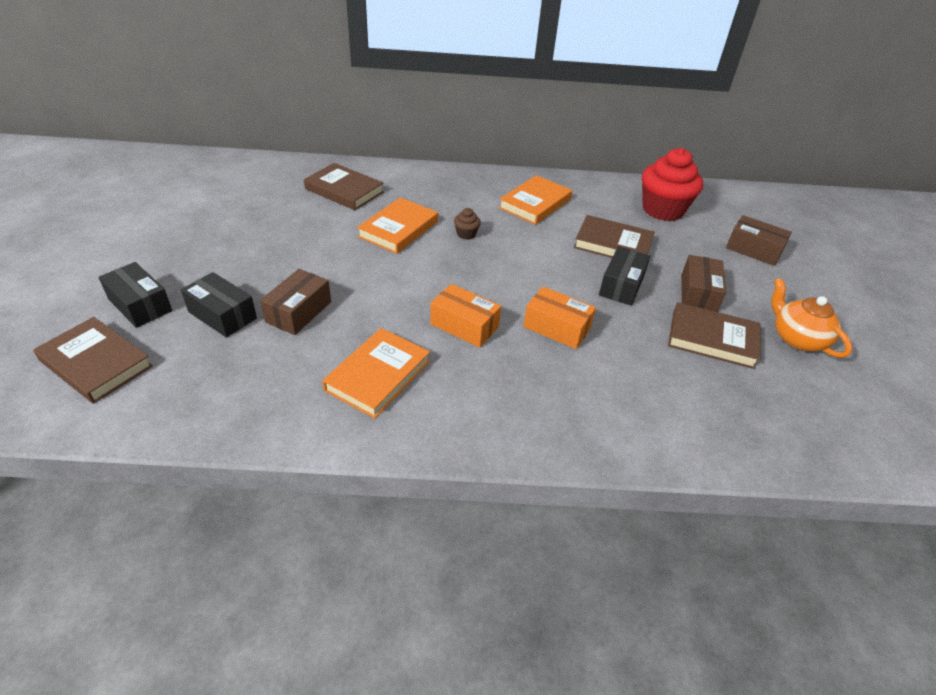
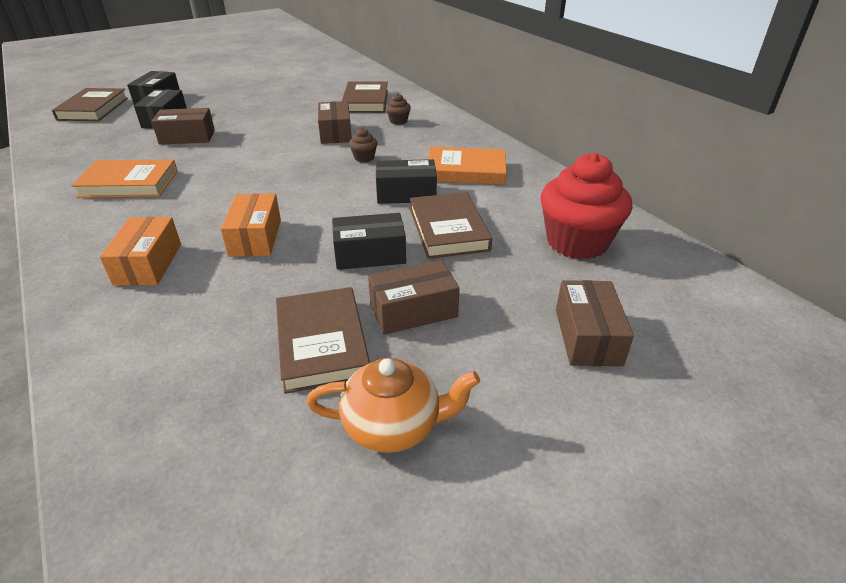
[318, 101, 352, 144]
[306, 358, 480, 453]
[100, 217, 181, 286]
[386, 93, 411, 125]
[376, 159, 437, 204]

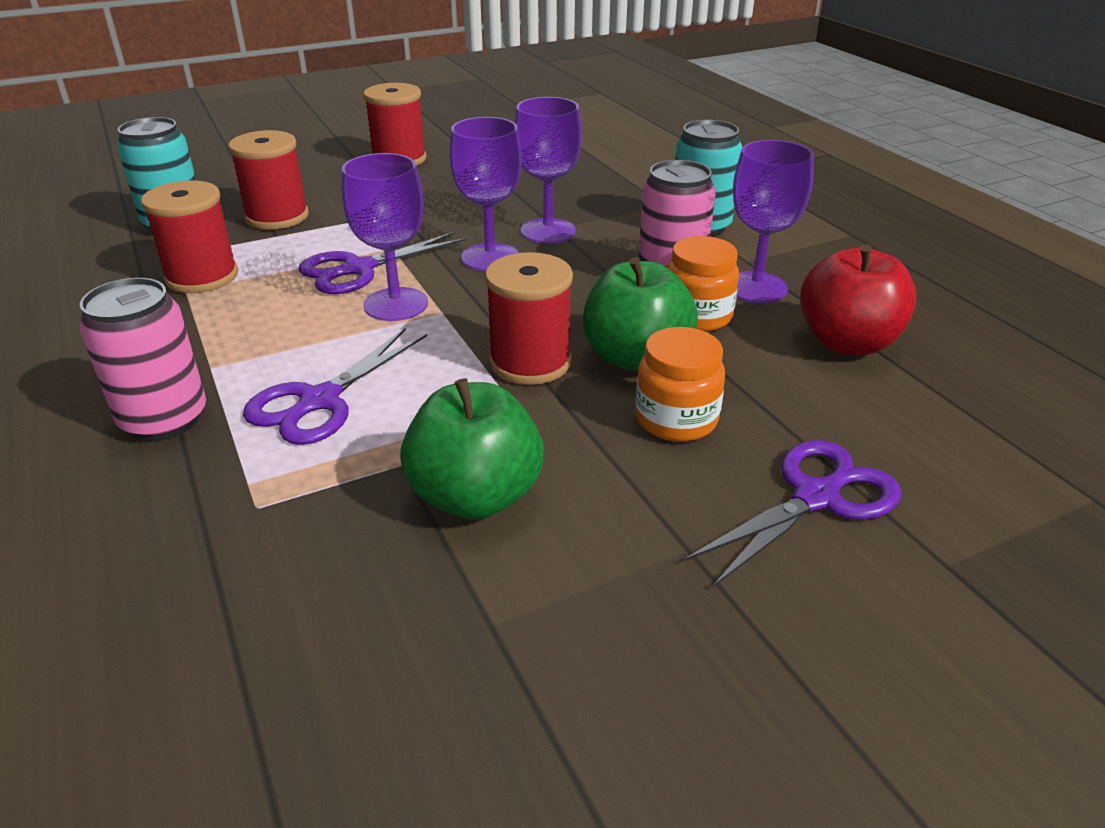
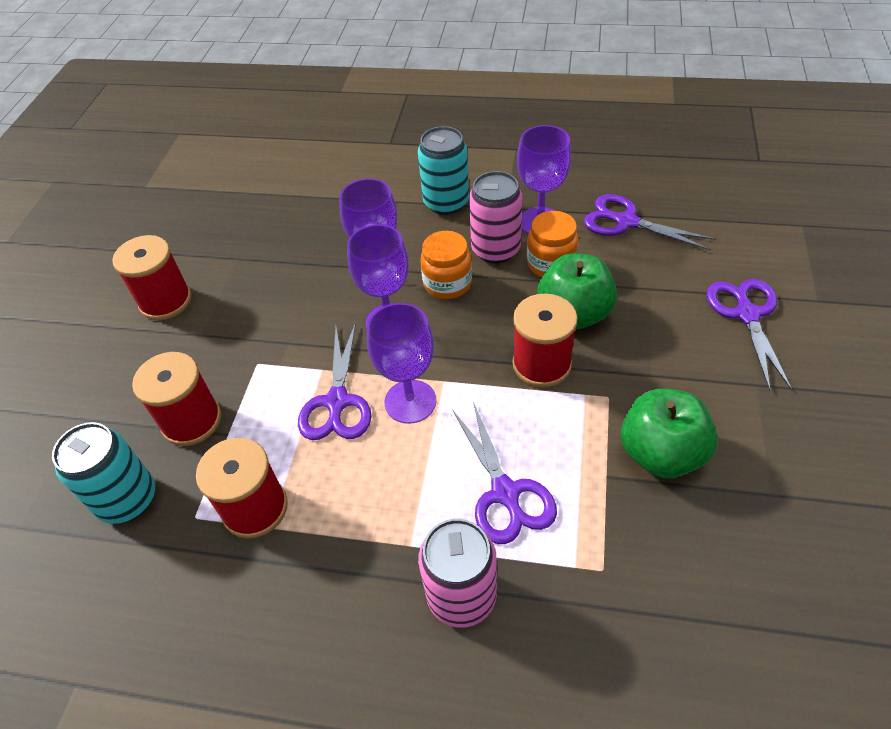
[584, 194, 715, 250]
[420, 231, 472, 299]

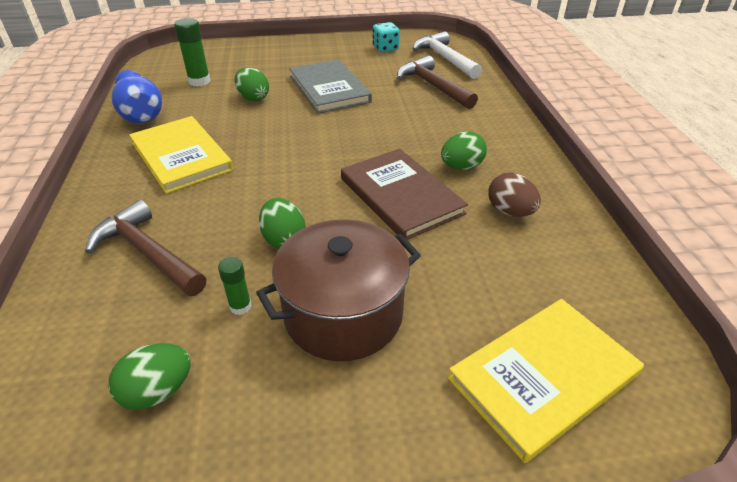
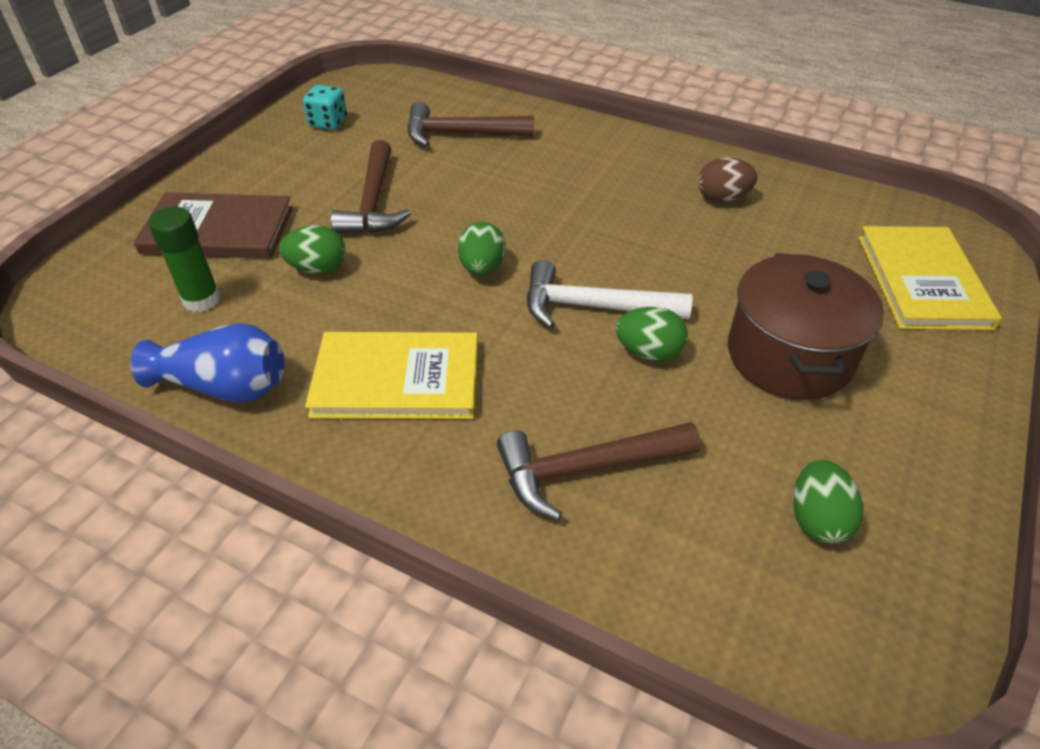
[527, 260, 692, 329]
[331, 140, 411, 234]
[457, 222, 506, 276]
[134, 192, 293, 259]
[218, 257, 251, 315] (first image)

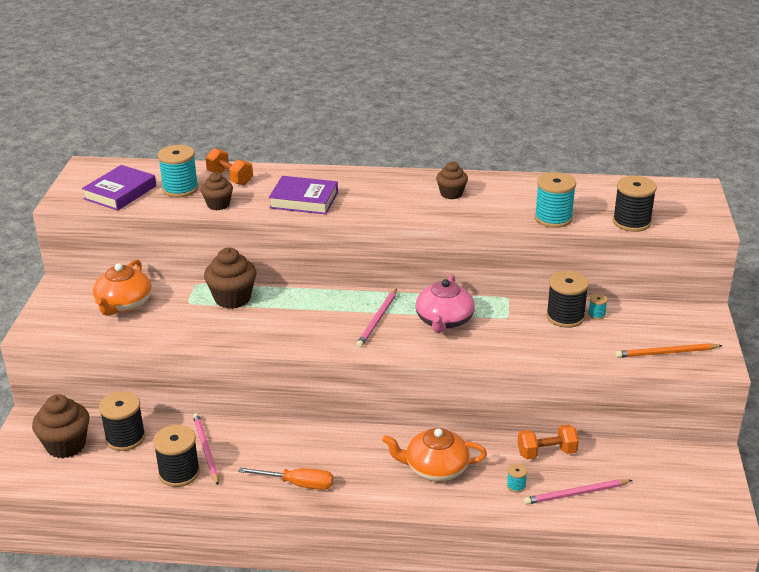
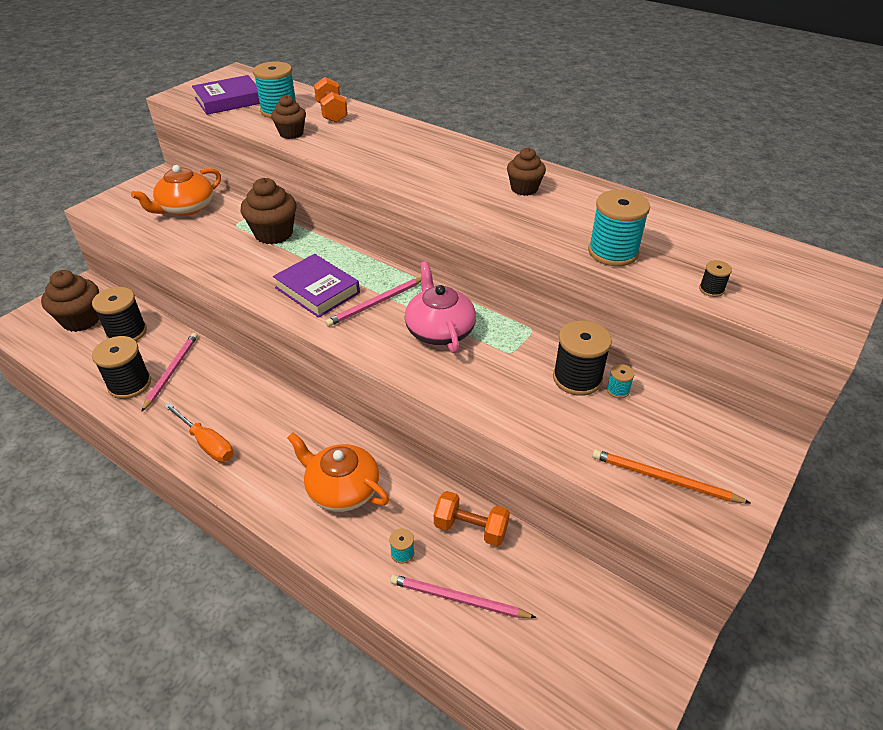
[273, 254, 360, 318]
[699, 260, 732, 297]
[405, 261, 476, 353]

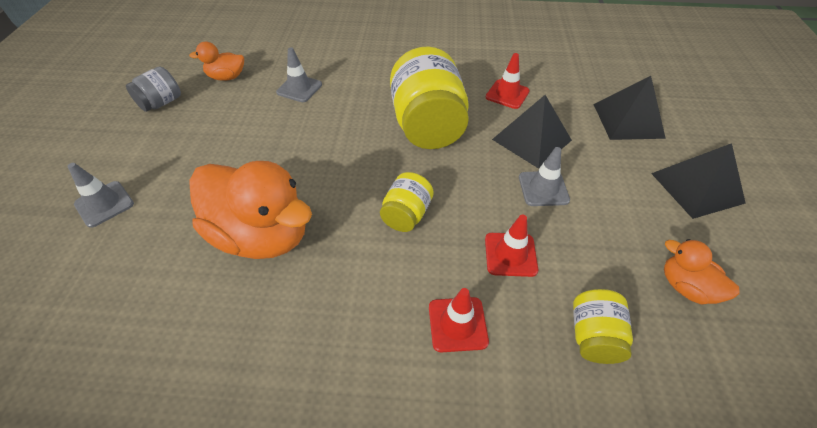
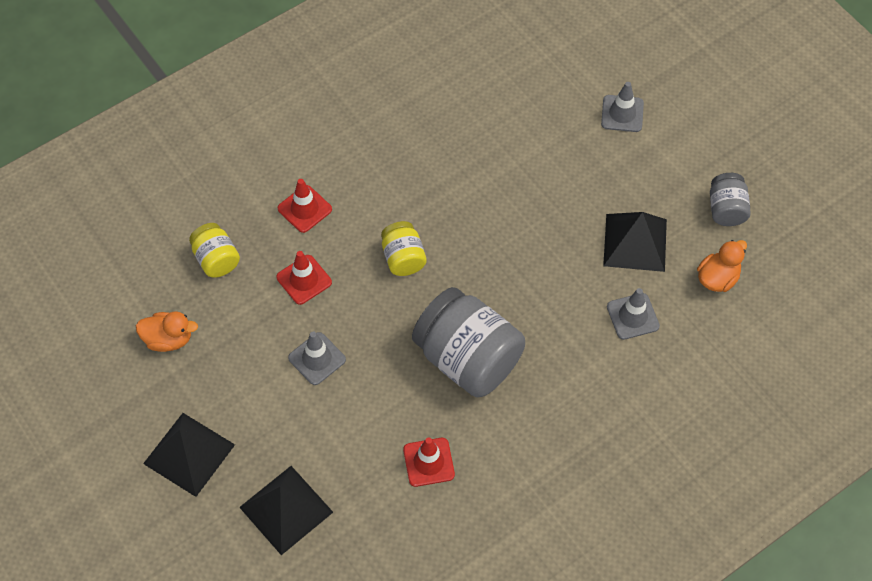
[412, 287, 525, 397]
[603, 212, 667, 272]
[189, 161, 312, 259] (first image)

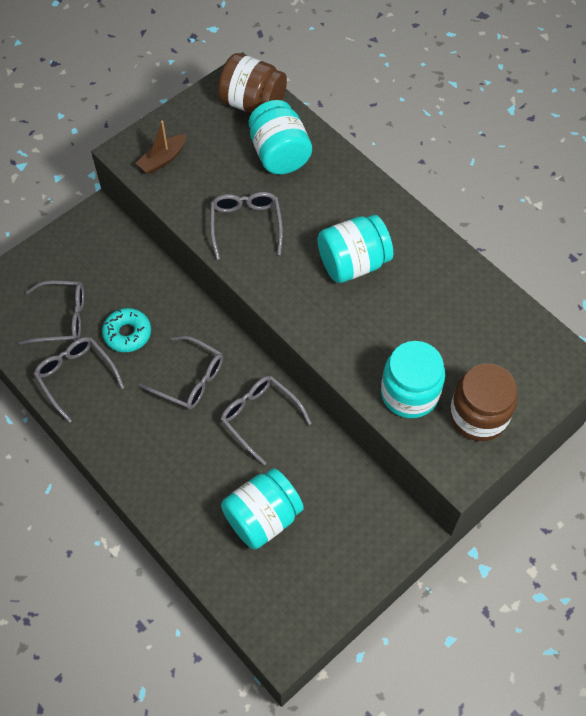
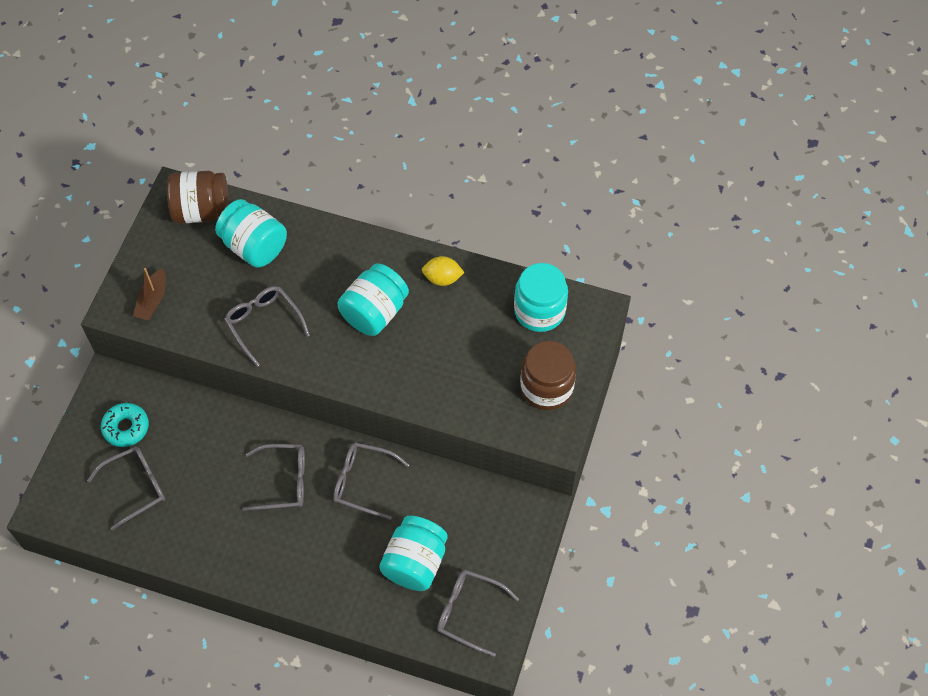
[101, 403, 149, 447]
[437, 570, 519, 657]
[514, 263, 568, 332]
[422, 256, 465, 286]

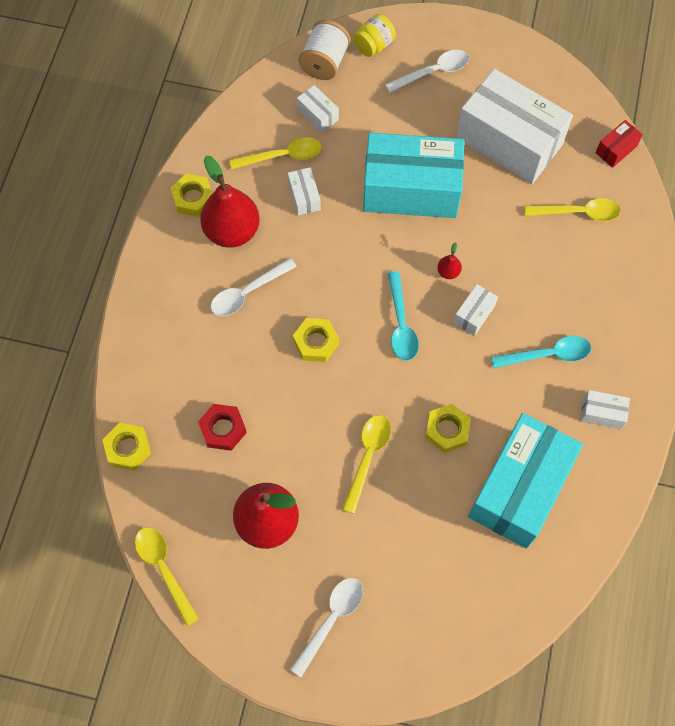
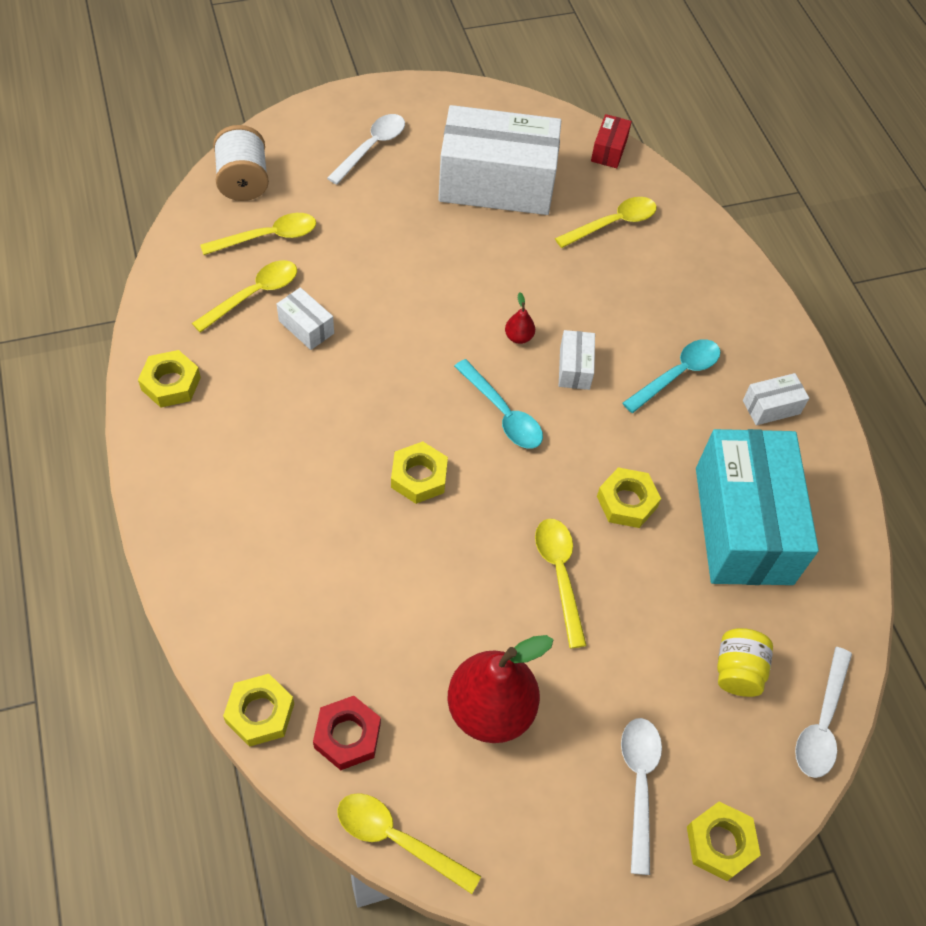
[717, 628, 773, 697]
[200, 213, 316, 255]
[363, 133, 464, 218] (first image)
[200, 156, 260, 248] (first image)
[795, 647, 852, 778]
[313, 696, 381, 770]
[687, 801, 761, 881]

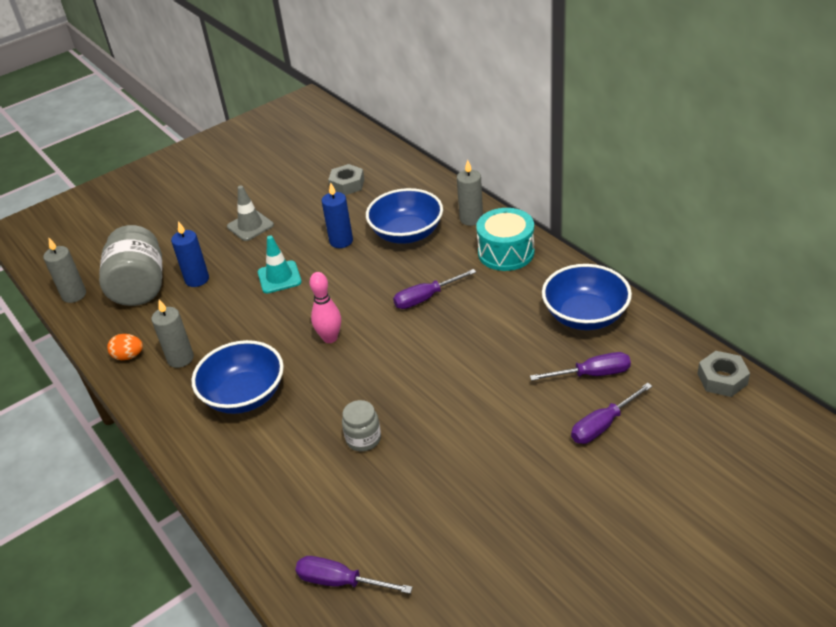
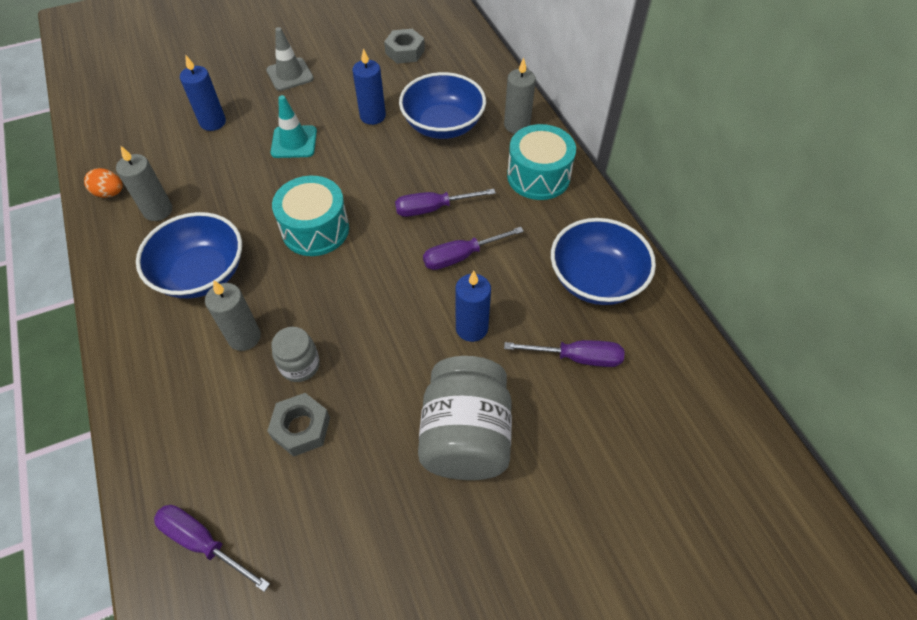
[418, 356, 512, 480]
[205, 280, 261, 351]
[272, 176, 349, 256]
[267, 393, 330, 457]
[423, 227, 524, 270]
[455, 271, 491, 342]

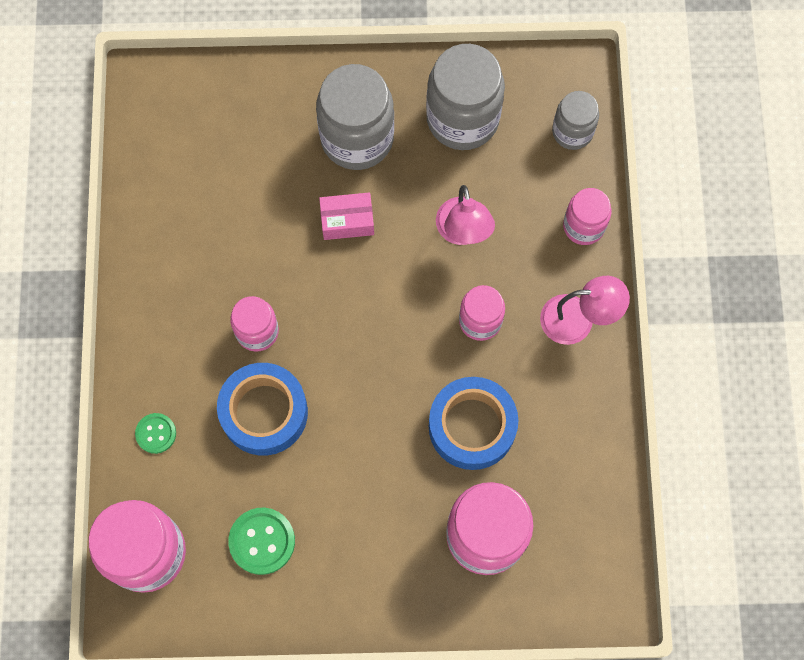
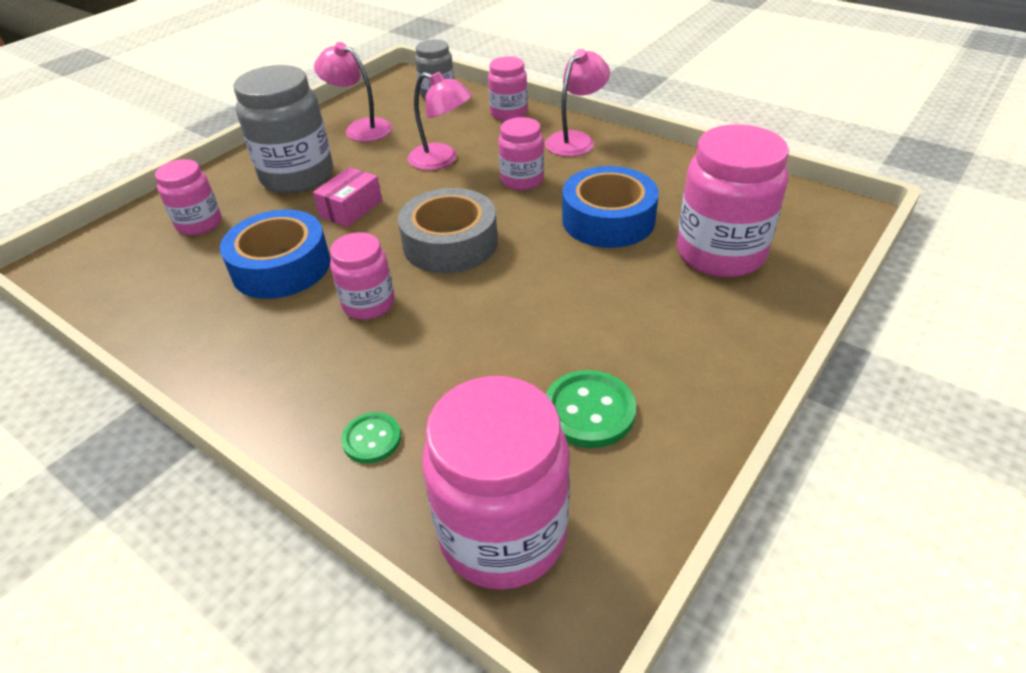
[314, 42, 392, 142]
[220, 210, 331, 299]
[155, 159, 221, 235]
[398, 188, 498, 274]

